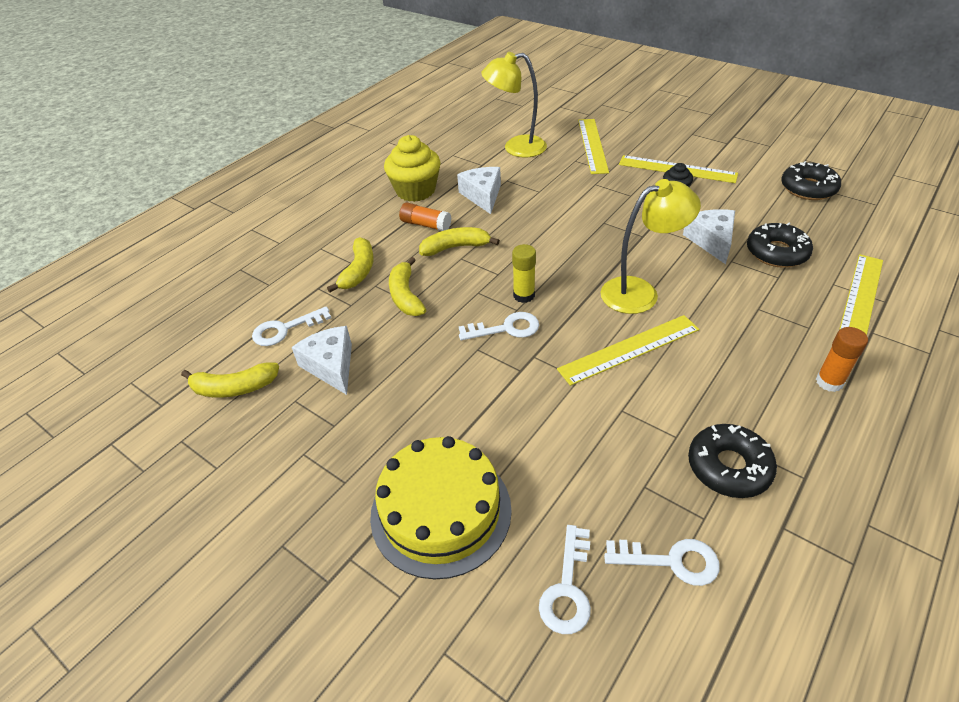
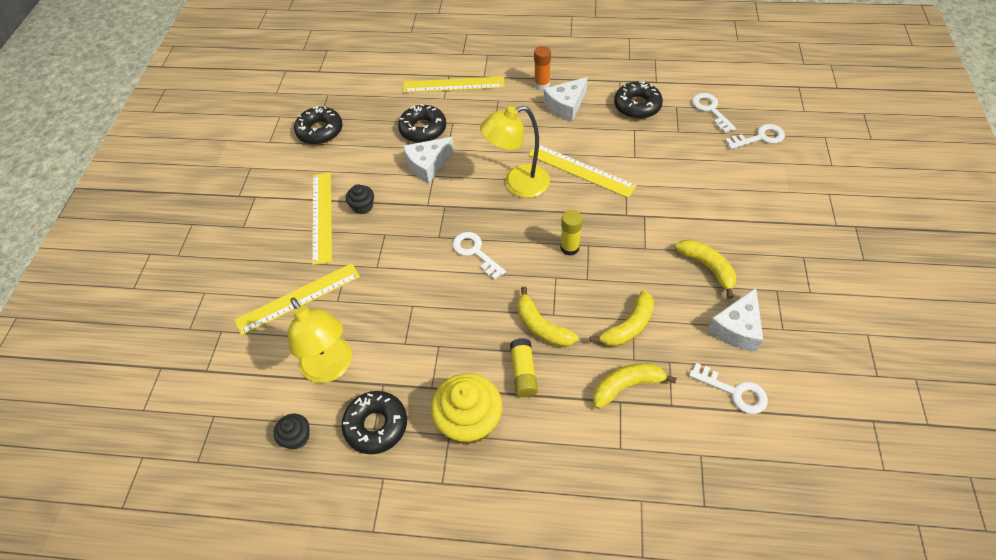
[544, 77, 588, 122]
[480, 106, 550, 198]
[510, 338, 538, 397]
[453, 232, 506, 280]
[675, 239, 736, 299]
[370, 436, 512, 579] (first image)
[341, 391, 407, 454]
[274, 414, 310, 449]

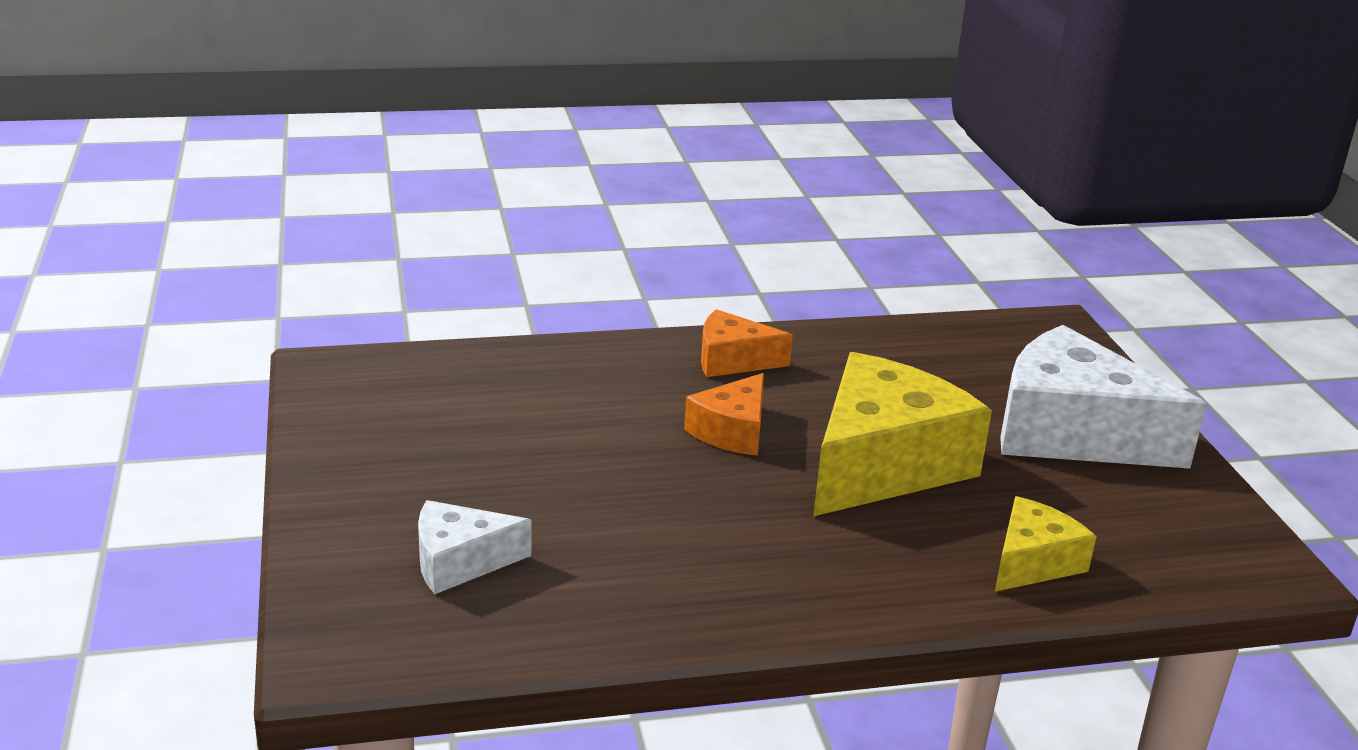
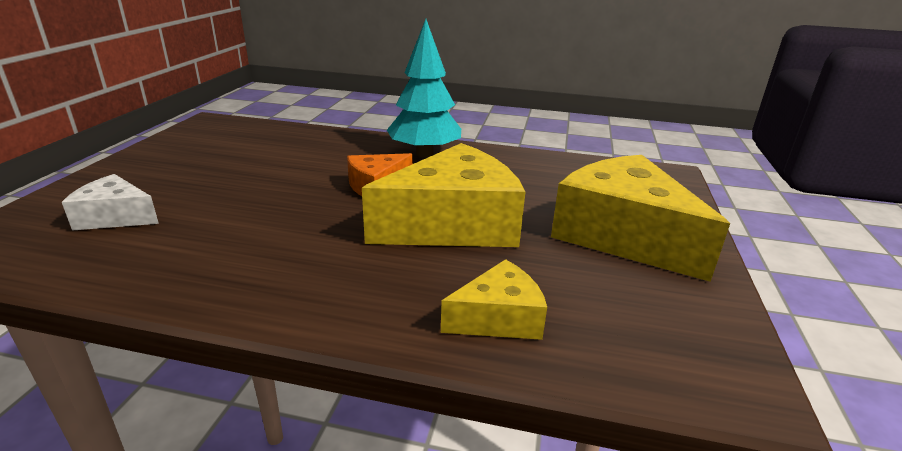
[387, 19, 461, 158]
[551, 155, 730, 282]

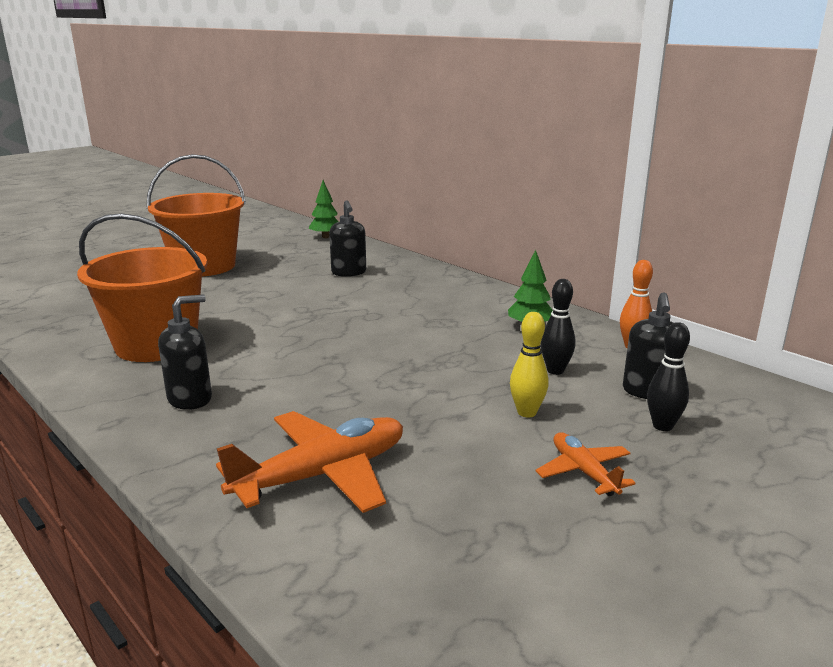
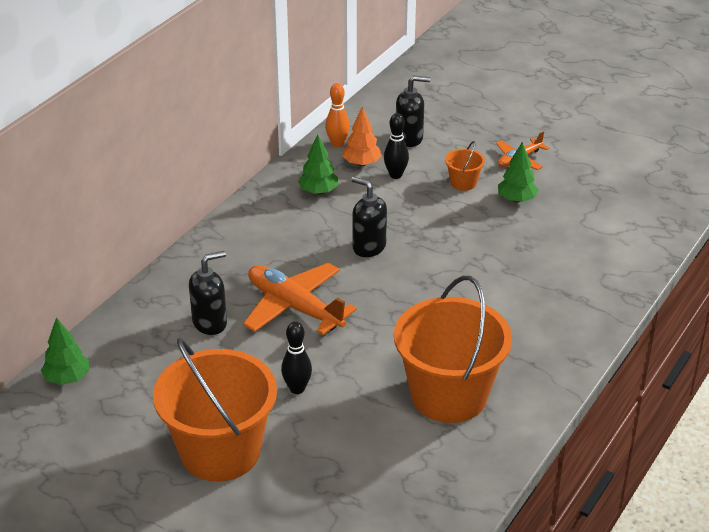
[351, 177, 387, 257]
[445, 141, 485, 191]
[281, 322, 312, 394]
[243, 263, 357, 335]
[342, 107, 382, 166]
[498, 142, 539, 203]

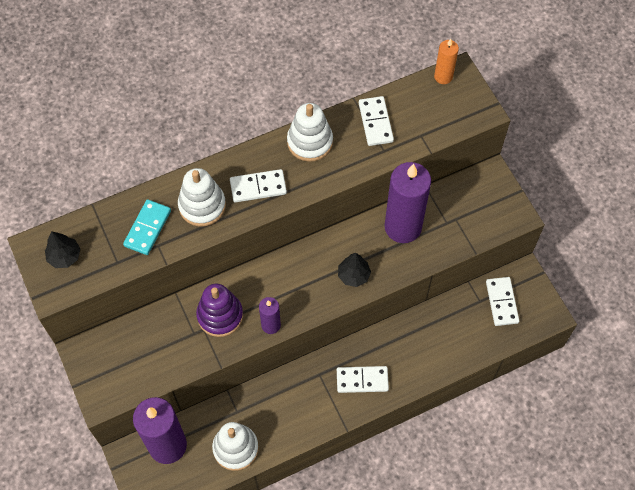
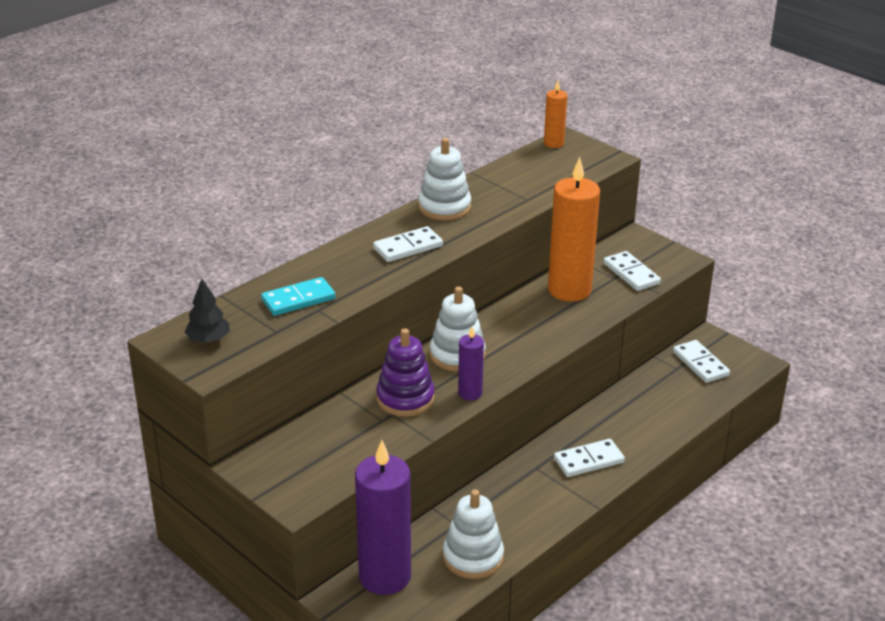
[604, 251, 661, 291]
[548, 157, 600, 302]
[430, 286, 486, 372]
[261, 277, 336, 316]
[338, 253, 371, 287] (first image)

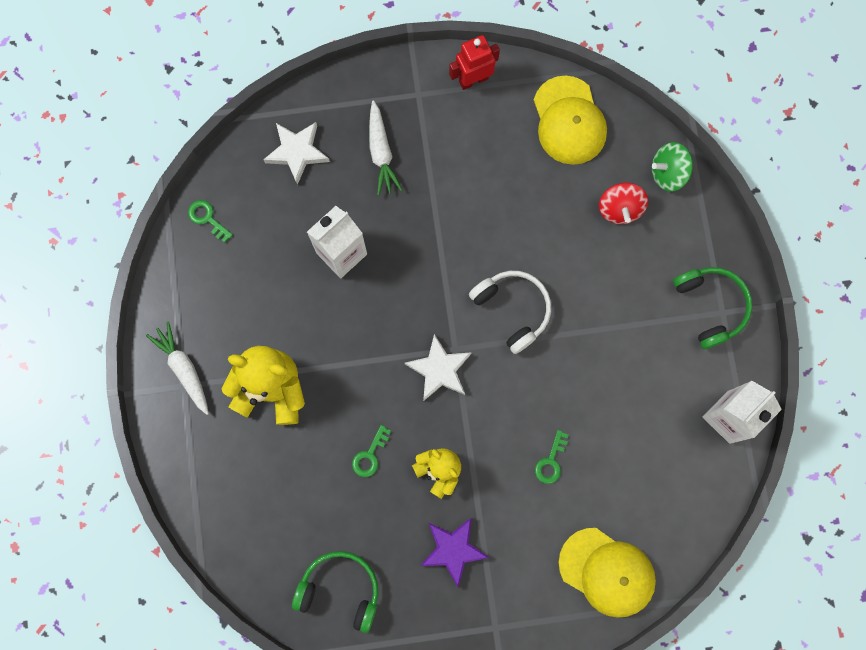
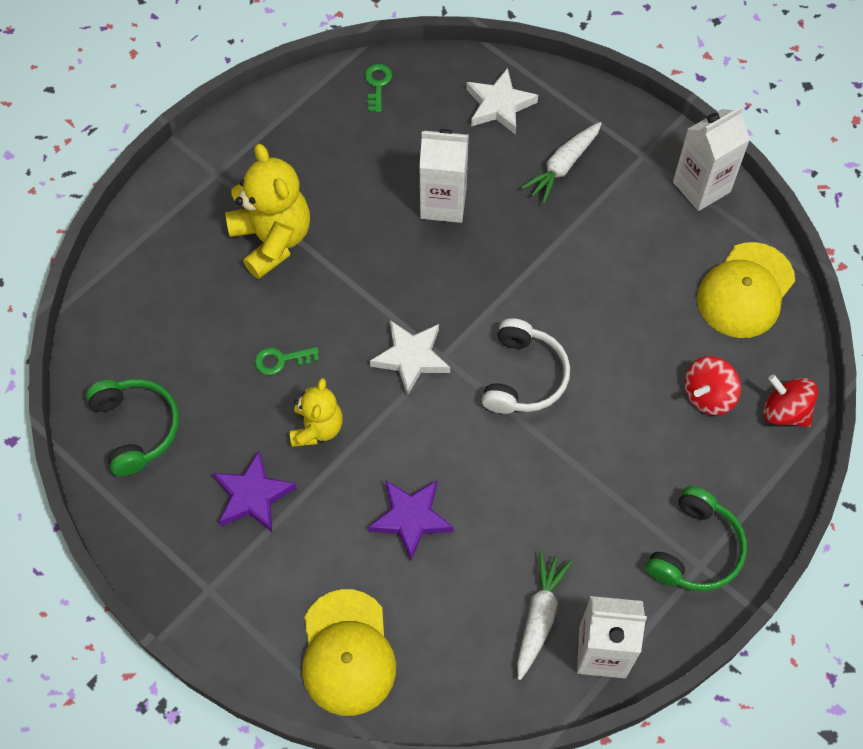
[673, 107, 750, 211]
[763, 374, 818, 427]
[517, 551, 572, 680]
[368, 480, 454, 561]

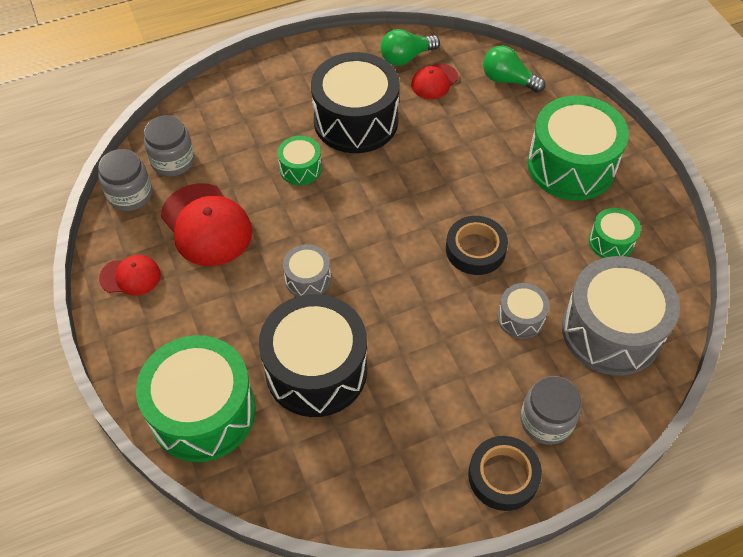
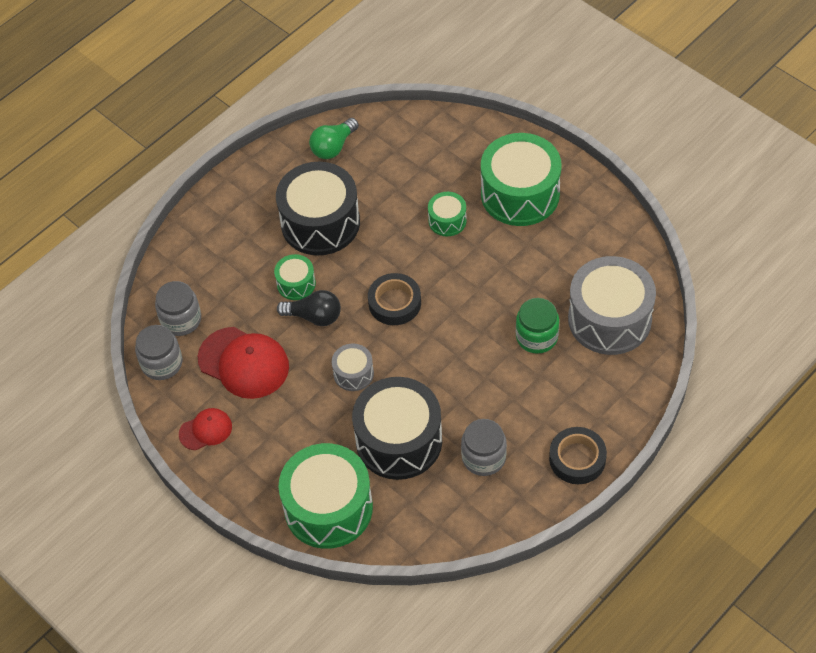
[483, 46, 545, 93] (first image)
[411, 63, 458, 99] (first image)
[428, 192, 467, 236]
[368, 273, 421, 325]
[516, 298, 559, 354]
[461, 419, 507, 476]
[277, 290, 341, 326]

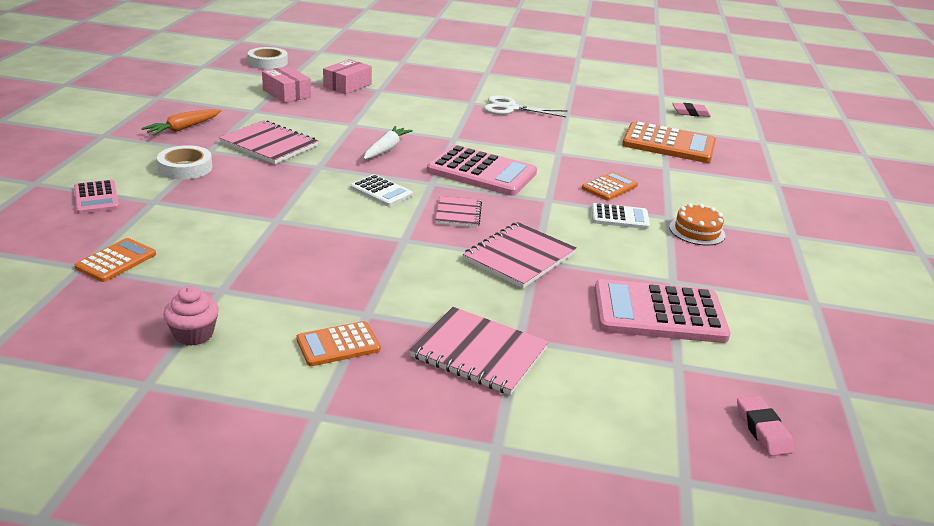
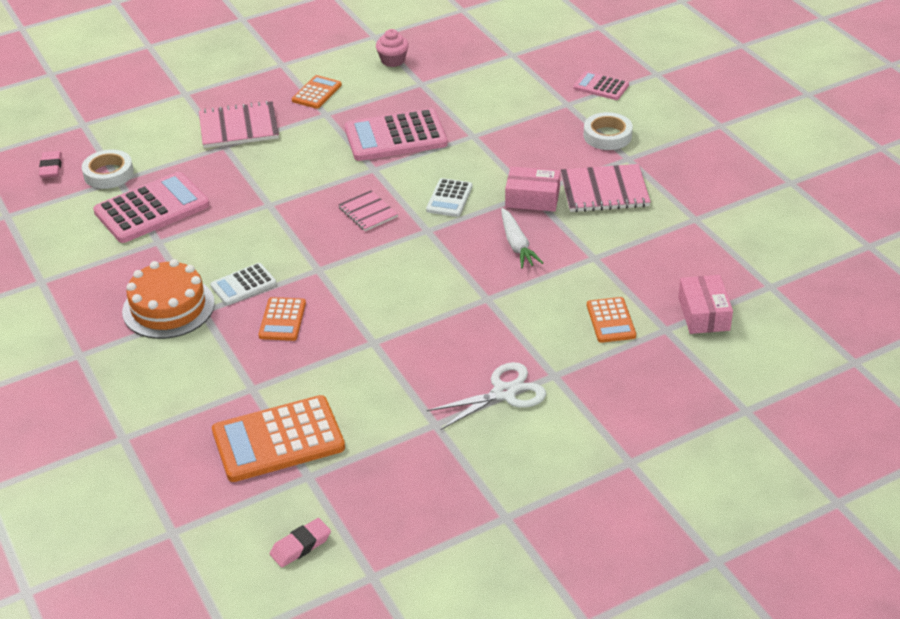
[82, 150, 134, 189]
[505, 166, 560, 212]
[142, 109, 221, 136] (first image)
[345, 108, 448, 161]
[426, 178, 473, 217]
[122, 259, 215, 339]
[463, 222, 577, 288] (first image)
[587, 297, 636, 343]
[39, 151, 62, 178]

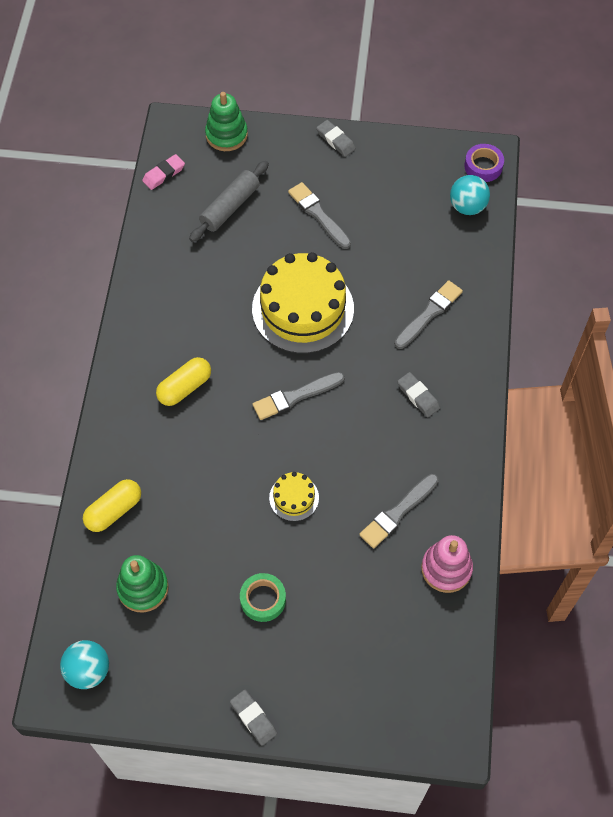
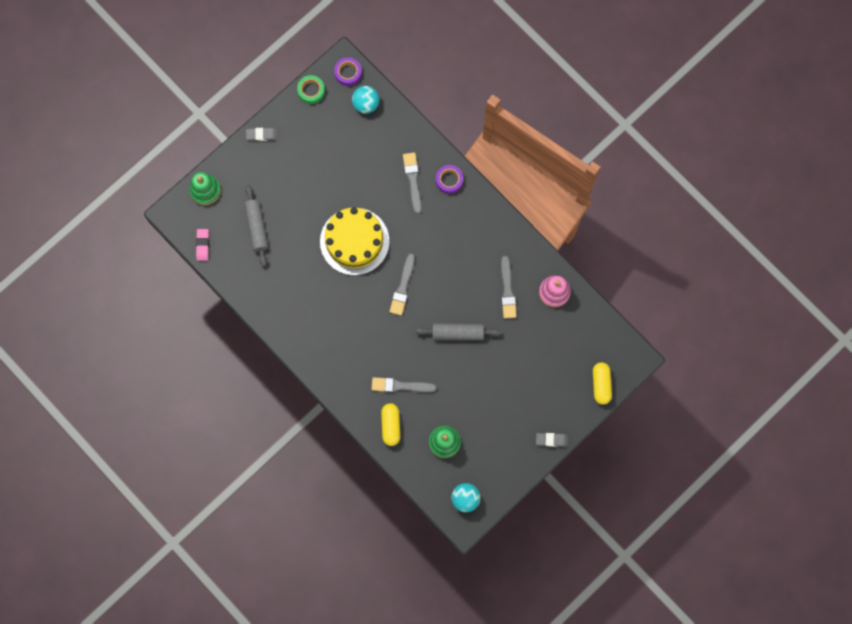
[372, 377, 437, 392]
[593, 362, 612, 405]
[397, 372, 440, 417] (first image)
[415, 323, 501, 340]
[297, 75, 325, 104]
[436, 165, 463, 194]

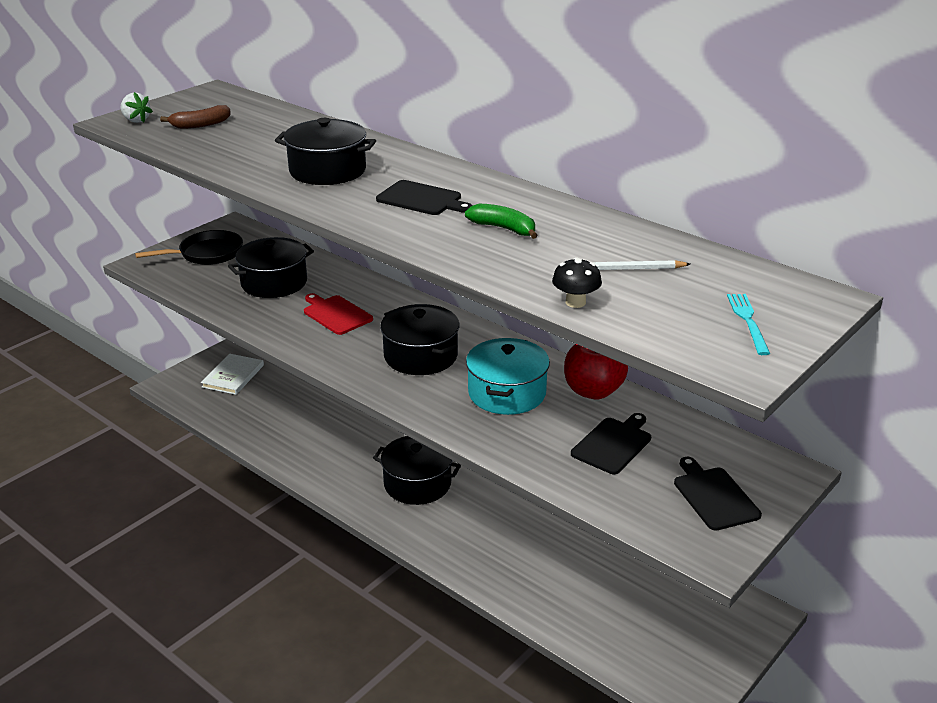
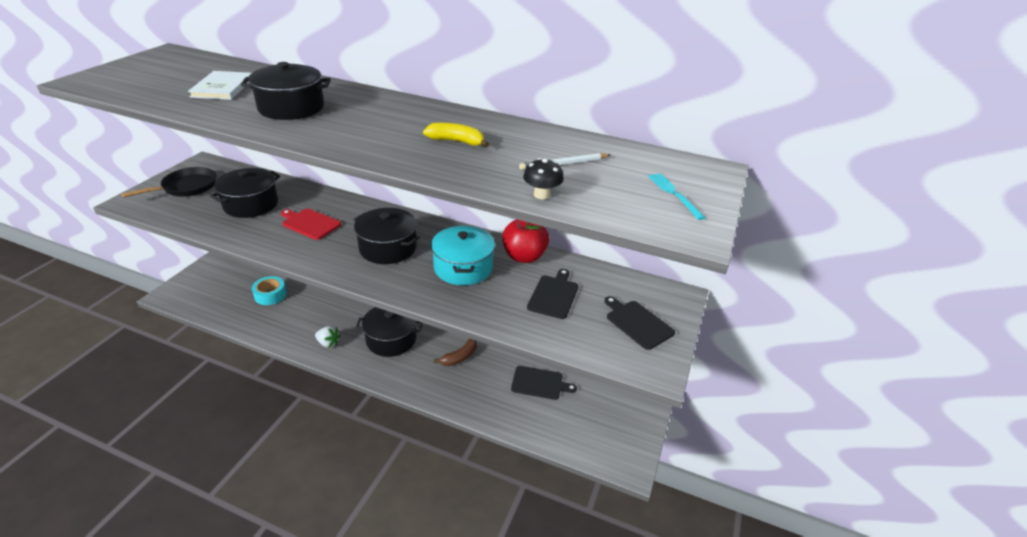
[315, 326, 341, 348]
[434, 339, 477, 366]
[511, 366, 577, 400]
[423, 123, 489, 147]
[188, 71, 252, 100]
[252, 276, 287, 305]

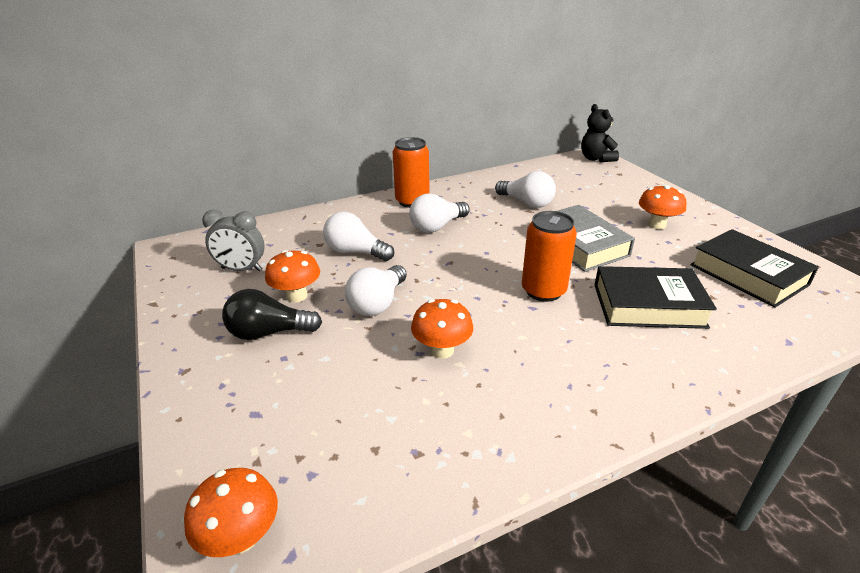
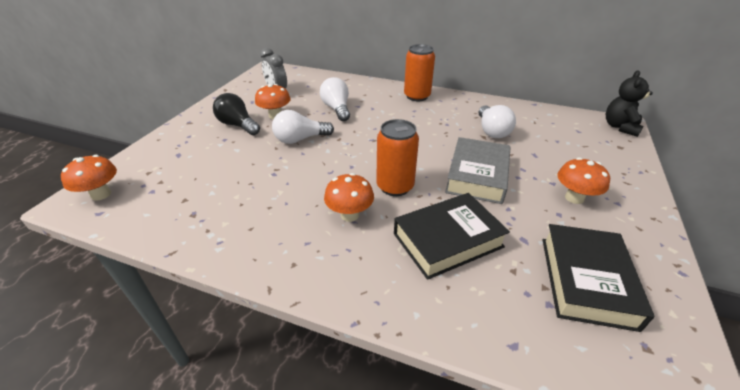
[410, 193, 470, 233] (first image)
[394, 193, 510, 280]
[324, 173, 374, 222]

